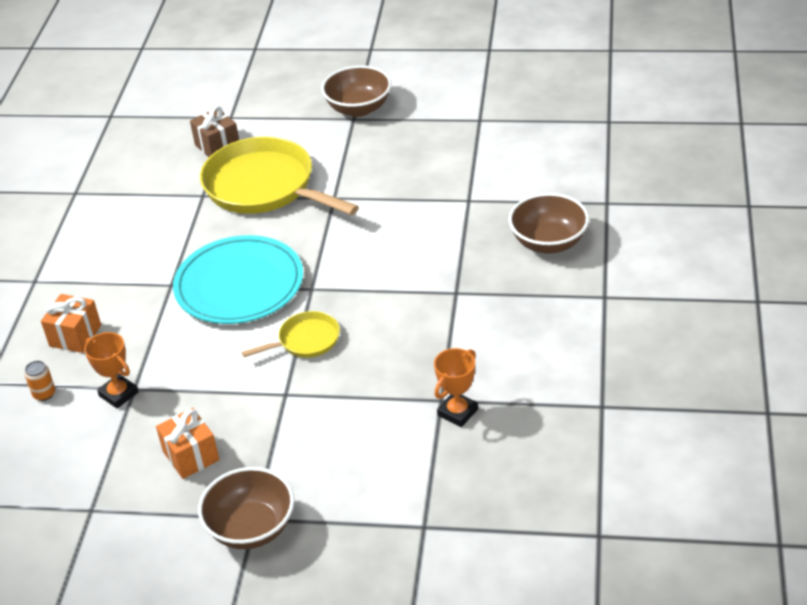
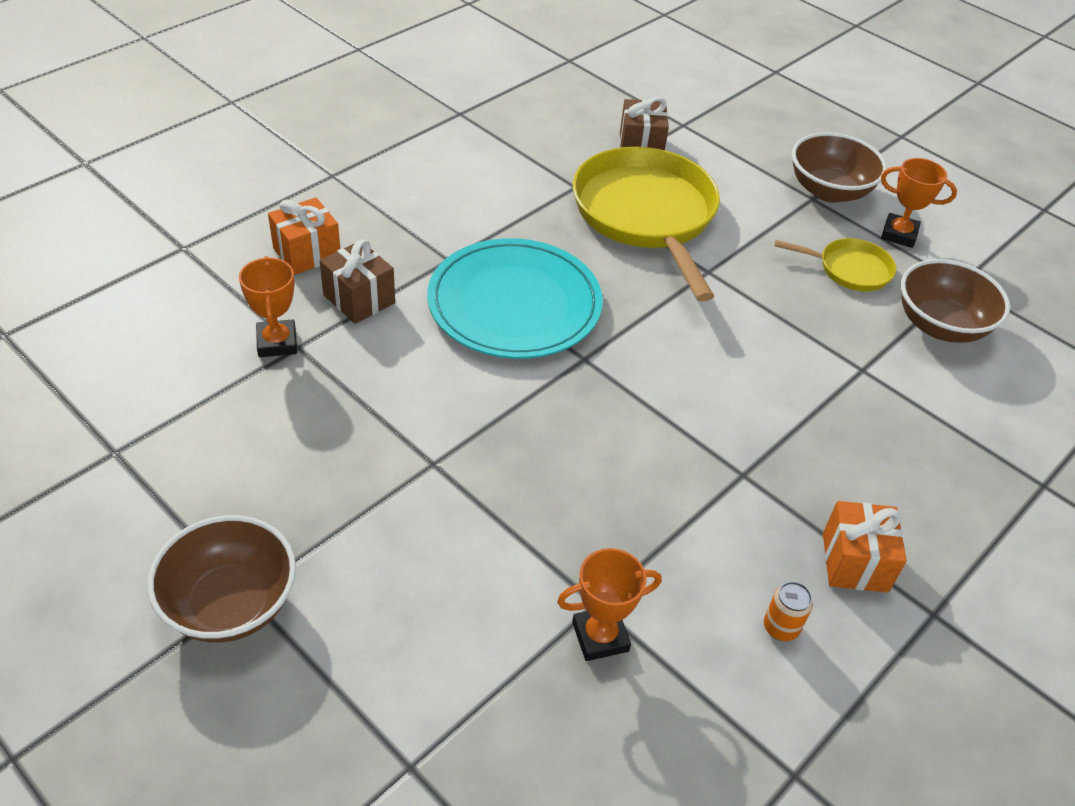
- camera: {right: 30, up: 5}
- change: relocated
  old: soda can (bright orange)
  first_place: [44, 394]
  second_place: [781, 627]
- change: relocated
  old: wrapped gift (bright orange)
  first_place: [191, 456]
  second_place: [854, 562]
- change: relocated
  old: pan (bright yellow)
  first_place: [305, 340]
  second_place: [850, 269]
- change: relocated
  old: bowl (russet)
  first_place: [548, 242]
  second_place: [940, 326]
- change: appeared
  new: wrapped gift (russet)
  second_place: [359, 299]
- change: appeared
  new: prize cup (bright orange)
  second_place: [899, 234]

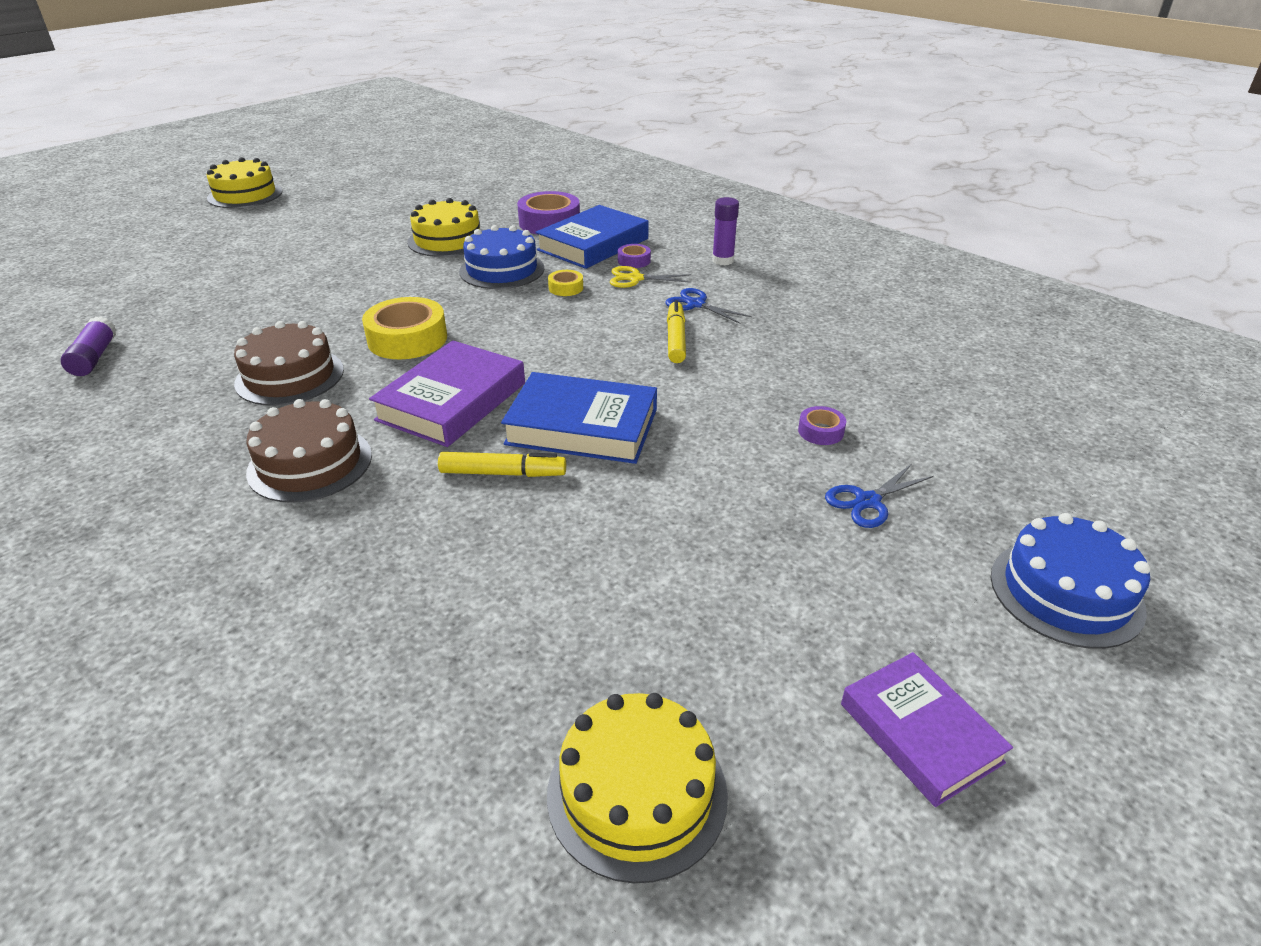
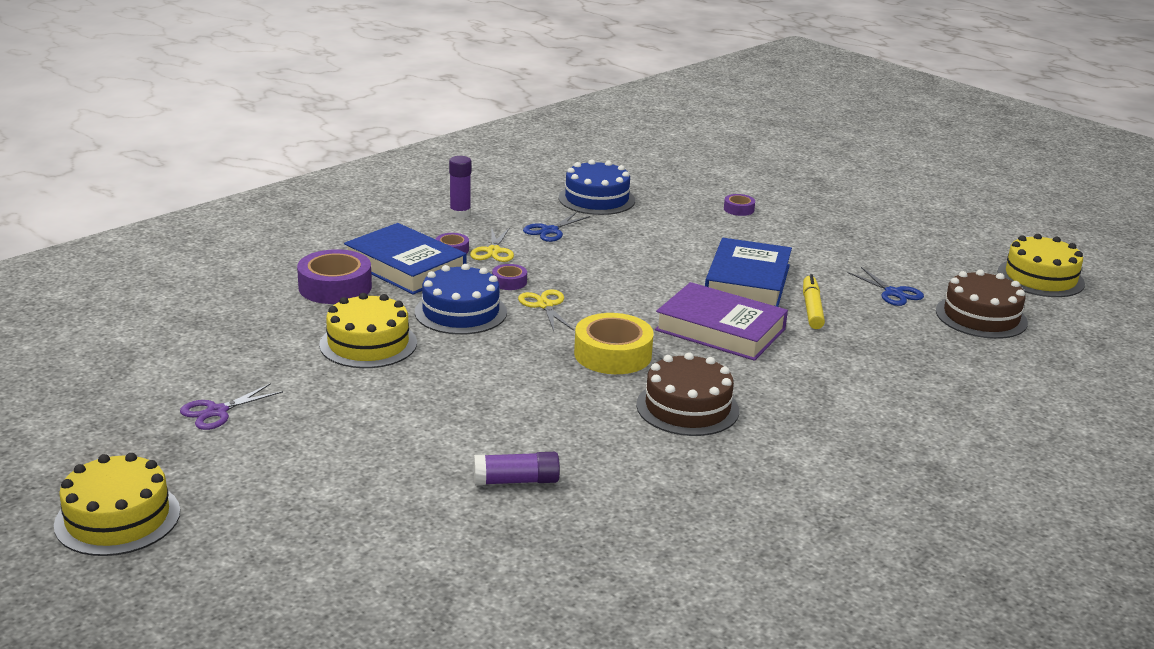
- camera: {right: -90, up: -10}
- change: relocated
  old: stick of glue (purple)
  first_place: [94, 357]
  second_place: [516, 481]
- change: relocated
  old: cake (russet)
  first_place: [310, 463]
  second_place: [981, 316]
- change: colour
  old: sticky tape (bright yellow)
  new: sticky tape (purple)
  first_place: [566, 288]
  second_place: [509, 282]
- change: missing
  old: marker (bright yellow)
  first_place: [676, 339]
- change: relocated
  old: scissors (cobalt)
  first_place: [868, 501]
  second_place: [893, 293]
- change: missing
  old: hardback (purple)
  first_place: [920, 733]
- change: relocated
  old: cake (cobalt)
  first_place: [1066, 592]
  second_place: [596, 199]
- change: appeared
  new: scissors (purple)
  second_place: [217, 412]
- change: appeared
  new: scissors (bright yellow)
  second_place: [545, 305]

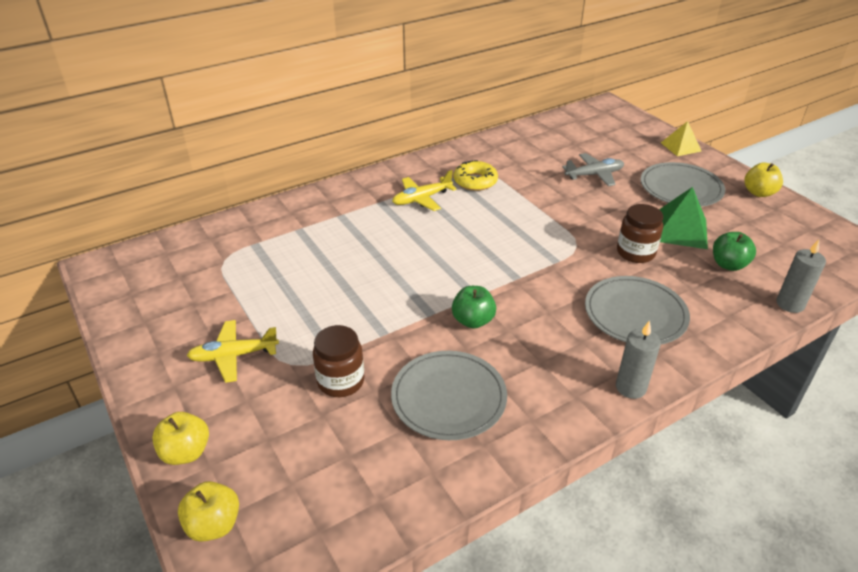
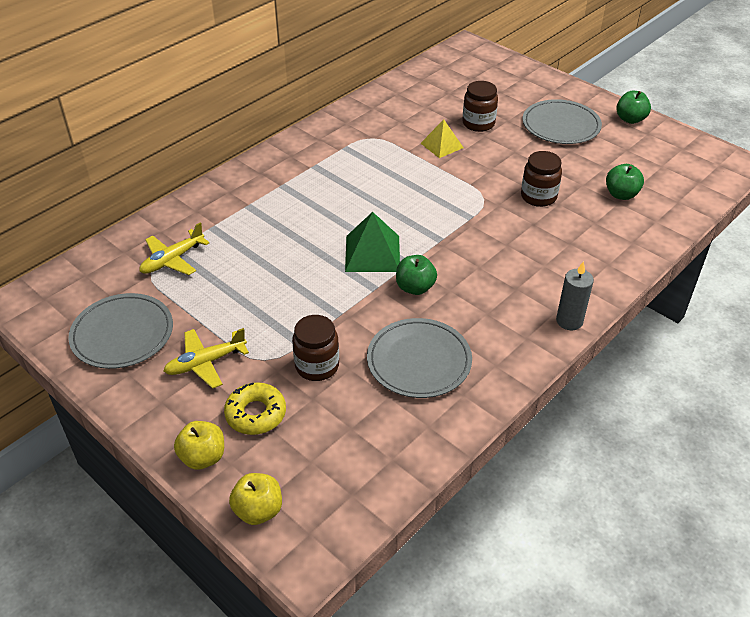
- camera: {right: -15, up: 5}
- change: relocated
  old: aeroplane (bright yellow)
  first_place: [421, 199]
  second_place: [172, 260]
- change: relocated
  old: donut (bright yellow)
  first_place: [475, 181]
  second_place: [256, 414]
- change: exchanged
  old: aeroplane (grey)
  new: preserve jar (russet)
  first_place: [594, 175]
  second_place: [478, 123]
- change: relocated
  old: dinner plate (grey)
  first_place: [635, 314]
  second_place: [122, 334]
- change: relocated
  old: solid pyramid (green)
  first_place: [680, 230]
  second_place: [372, 253]
- change: relocated
  old: solid pyramid (bright yellow)
  first_place: [681, 147]
  second_place: [442, 145]
- change: colour
  old: apple (bright yellow)
  new: apple (green)
  first_place: [759, 193]
  second_place: [630, 119]
- change: missing
  old: wax candle (grey)
  first_place: [790, 304]

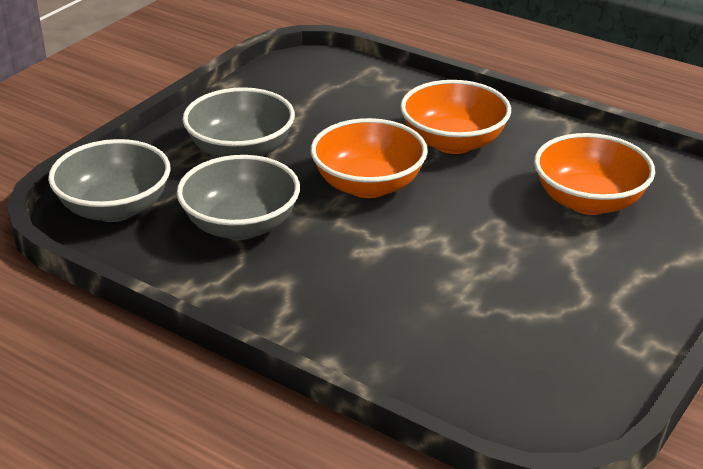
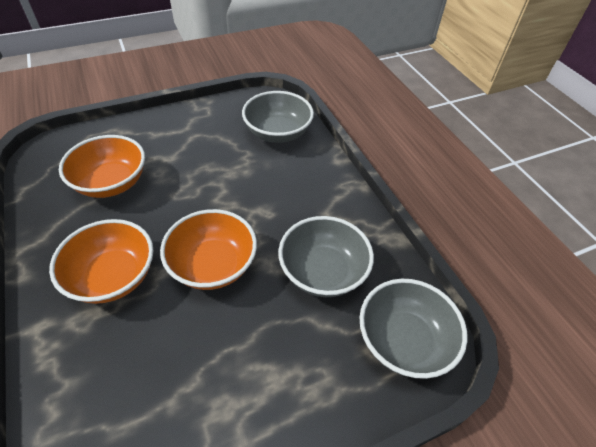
- camera: {right: -150, up: 15}
- change: relocated
  old: bowl (grey)
  first_place: [241, 151]
  second_place: [278, 133]

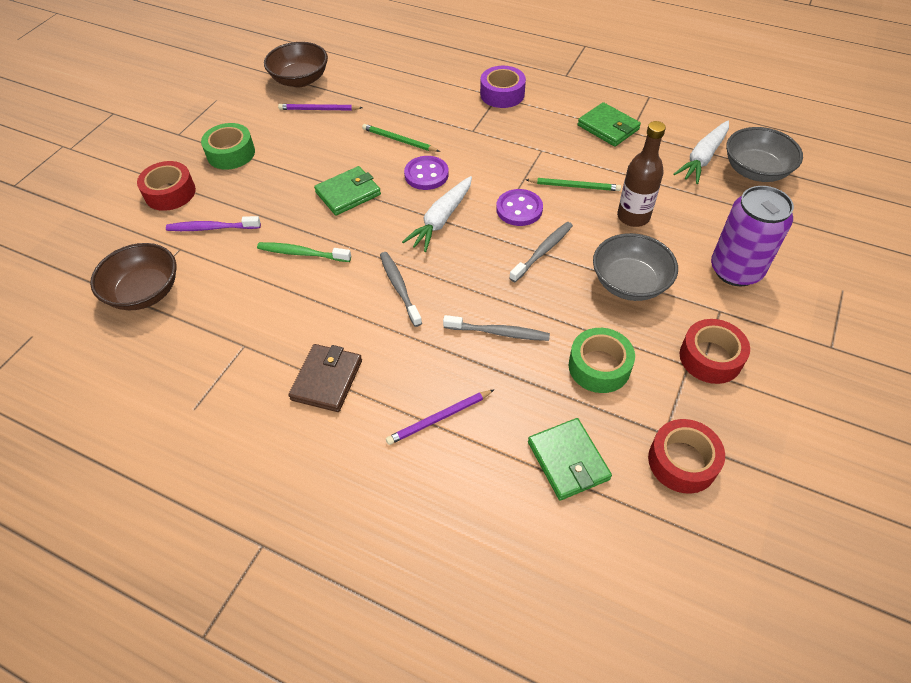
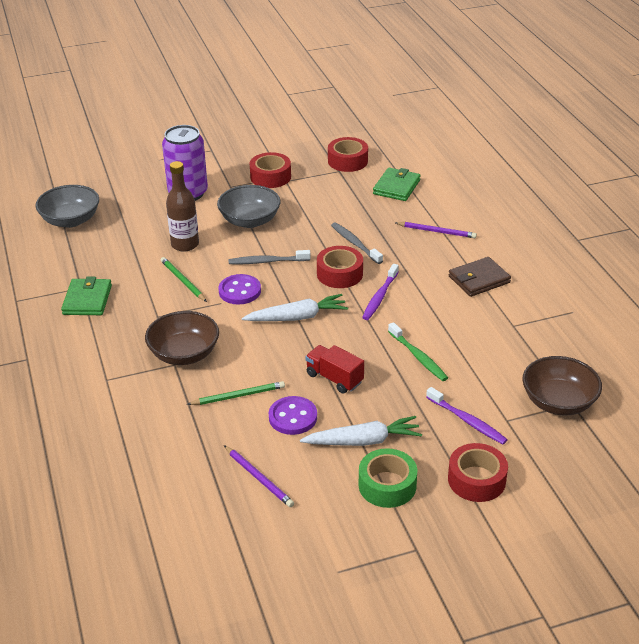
- camera: {right: -135, up: -15}
- change: relocated
  old: bowl (russet)
  first_place: [300, 80]
  second_place: [184, 354]
- change: exchanged
  old: card wallet (green)
  new: toy truck (red)
  first_place: [348, 193]
  second_place: [334, 378]
- change: spun
  old: lead pencil (green)
  first_place: [399, 140]
  second_place: [238, 396]
  degrees: -90
- change: colour
  old: toothbrush (grey)
  new: toothbrush (purple)
  first_place: [399, 288]
  second_place: [380, 297]
- change: relocated
  old: sewing button (purple)
  first_place: [426, 174]
  second_place: [293, 417]
- change: missing
  old: sticky tape (purple)
  first_place: [502, 94]
- change: missing
  old: sticky tape (green)
  first_place: [599, 366]
- change: relocated
  old: carrot (pure white)
  first_place: [702, 158]
  second_place: [363, 441]
- change: appeared
  new: sticky tape (red)
  second_place: [339, 274]

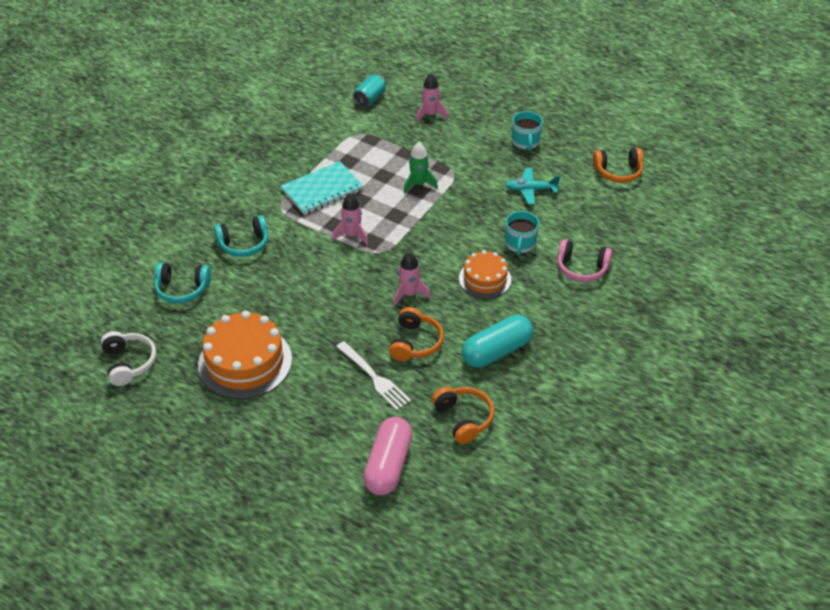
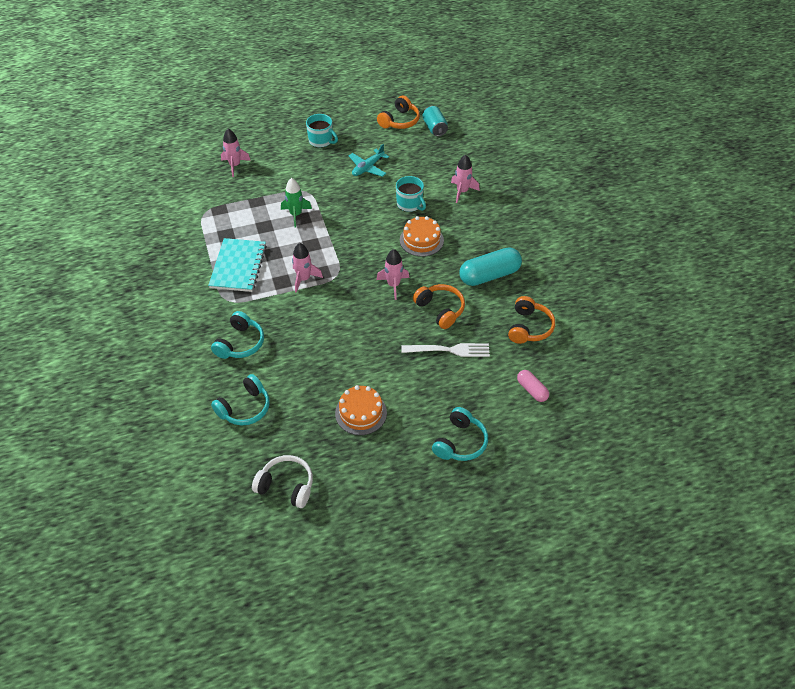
- camera: {right: -50, up: 5}
- change: size
  old: cake (bright orange)
  first_place: [245, 362]
  second_place: [361, 413]
  factor: 0.6
- change: relocated
  old: soda can (aqua)
  first_place: [370, 99]
  second_place: [434, 128]
- change: size
  old: pill shape (pink)
  first_place: [388, 465]
  second_place: [532, 390]
  factor: 0.55
- change: spun
  old: headset (bright orange)
  first_place: [463, 418]
  second_place: [529, 327]
  degrees: 90
- change: spun
  old: pill shape (aqua)
  first_place: [496, 351]
  second_place: [489, 275]
  degrees: 60
- change: exchanged
  old: headset (pink)
  new: toy rocket (pink)
  first_place: [581, 268]
  second_place: [462, 191]
- change: appeared
  new: headset (aqua)
  second_place: [460, 442]

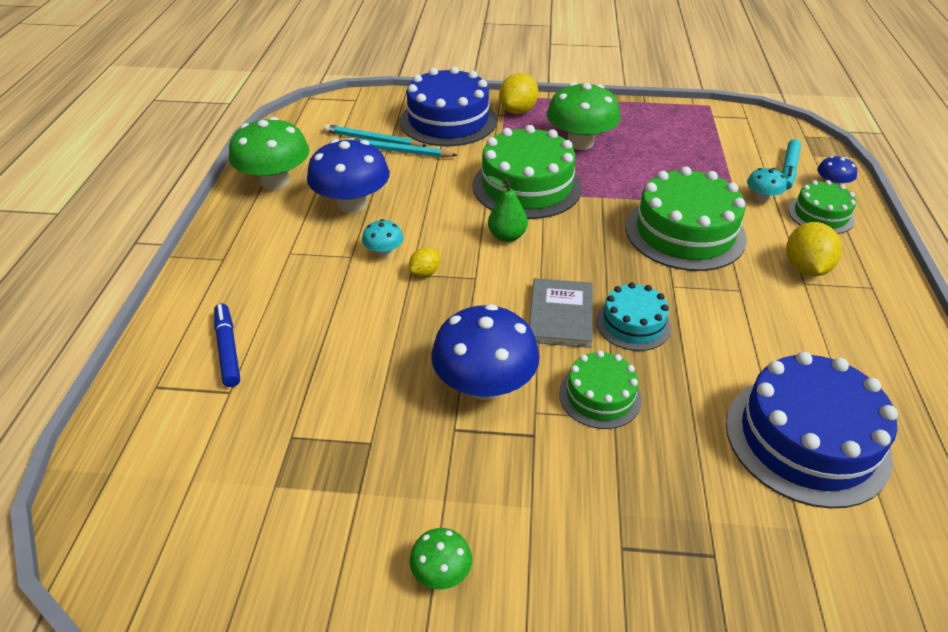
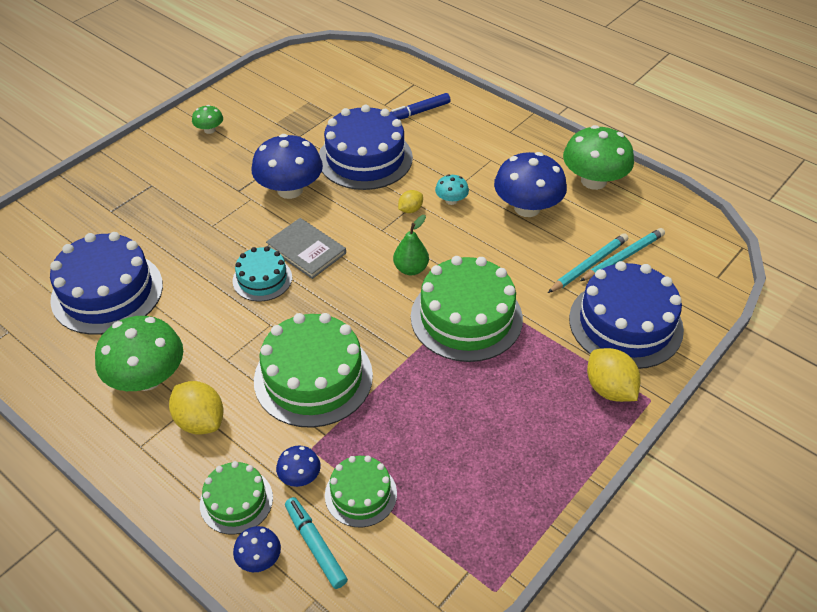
- camera: {right: 125, up: 5}
- change: spun
  old: marker (cobalt)
  first_place: [228, 349]
  second_place: [418, 112]
  degrees: 135
- change: spun
  old: toy lemon (bright yellow)
  first_place: [425, 272]
  second_place: [410, 210]
  degrees: 60
- change: relocated
  old: toadstool (green)
  first_place: [580, 142]
  second_place: [147, 378]
- change: relocated
  old: cake (green)
  first_place: [600, 396]
  second_place: [361, 494]
- change: colour
  old: toadstool (aqua)
  new: toadstool (cobalt)
  first_place: [762, 197]
  second_place: [300, 476]
- change: appeared
  new: cake (cobalt)
  second_place: [365, 158]

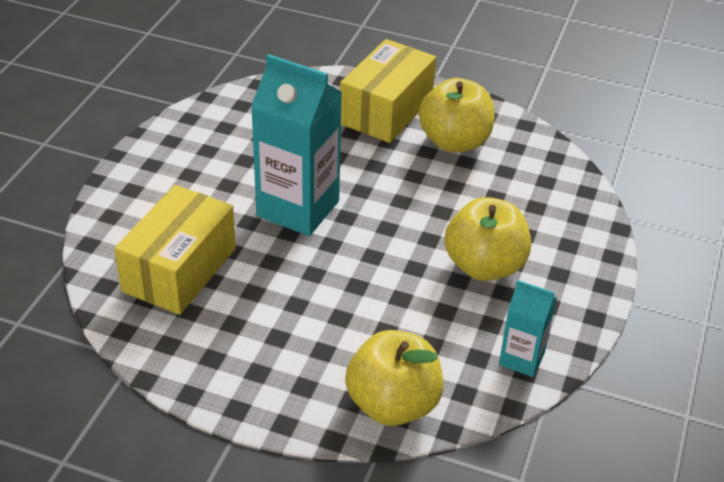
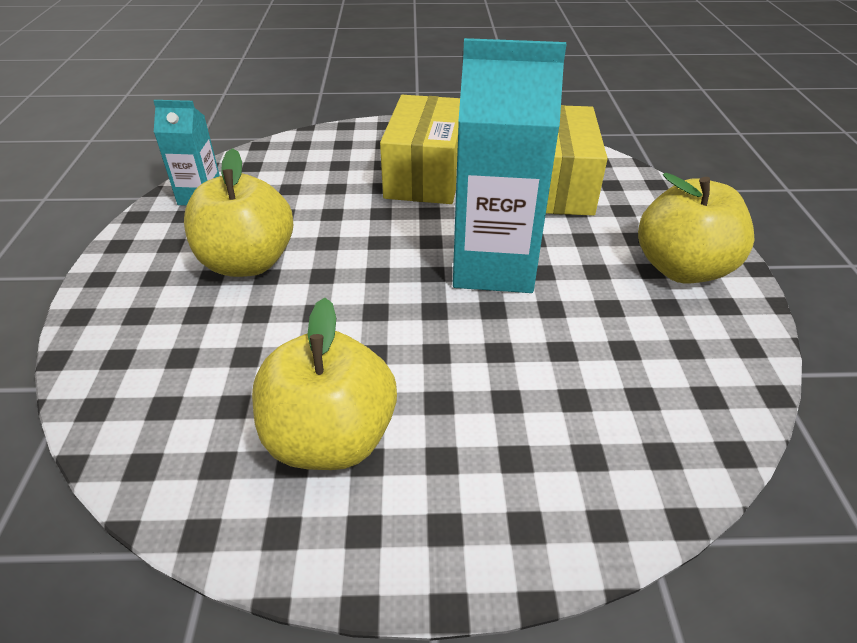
- camera: {right: 160, up: 0}
- change: relocated
  old: package (bright yellow)
  first_place: [386, 110]
  second_place: [425, 174]
- change: relocated
  old: apple (bright yellow)
  first_place: [393, 404]
  second_place: [682, 268]

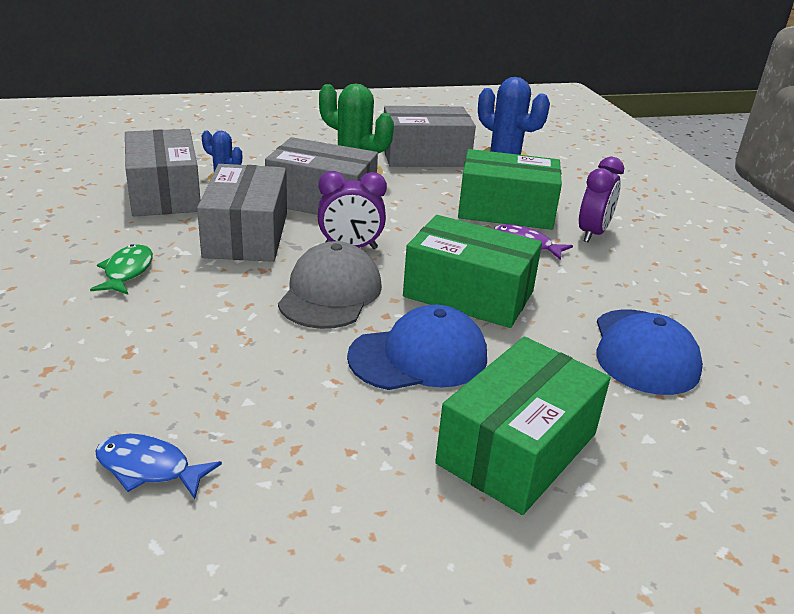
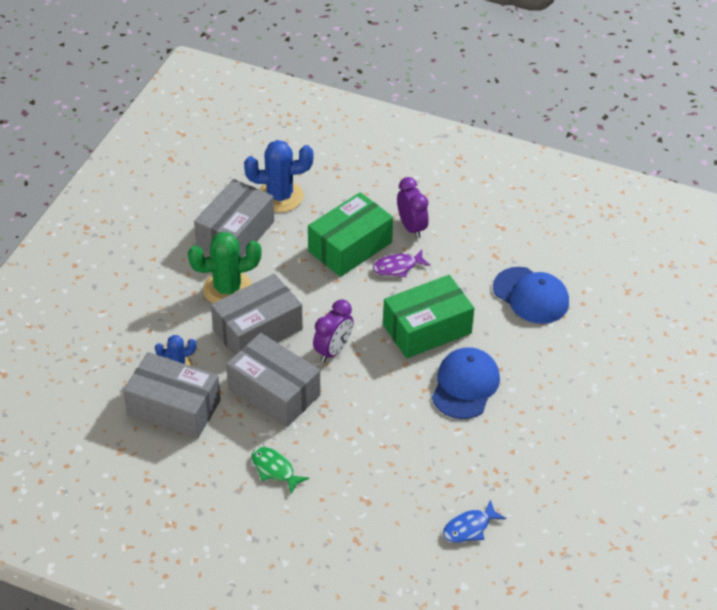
- camera: {right: -50, up: 15}
- change: missing
  old: peaked cap (grey)
  first_place: [330, 293]
- change: missing
  old: package (green)
  first_place: [517, 448]

